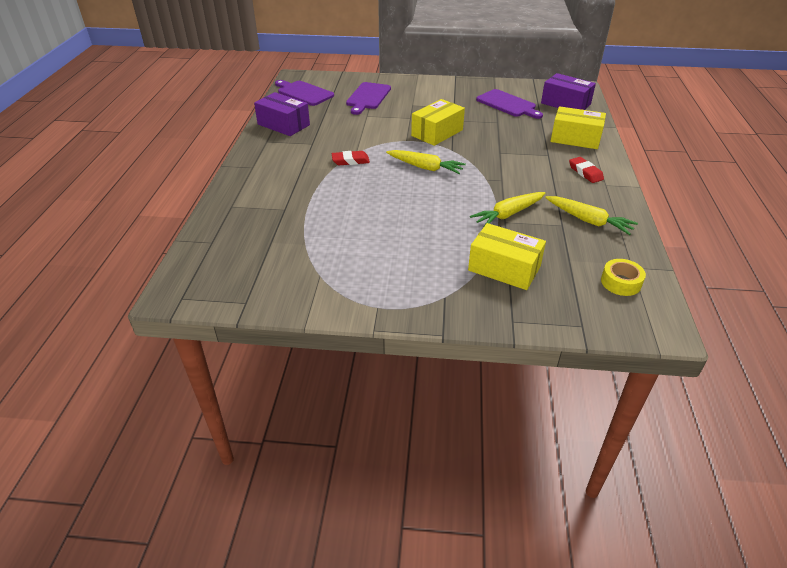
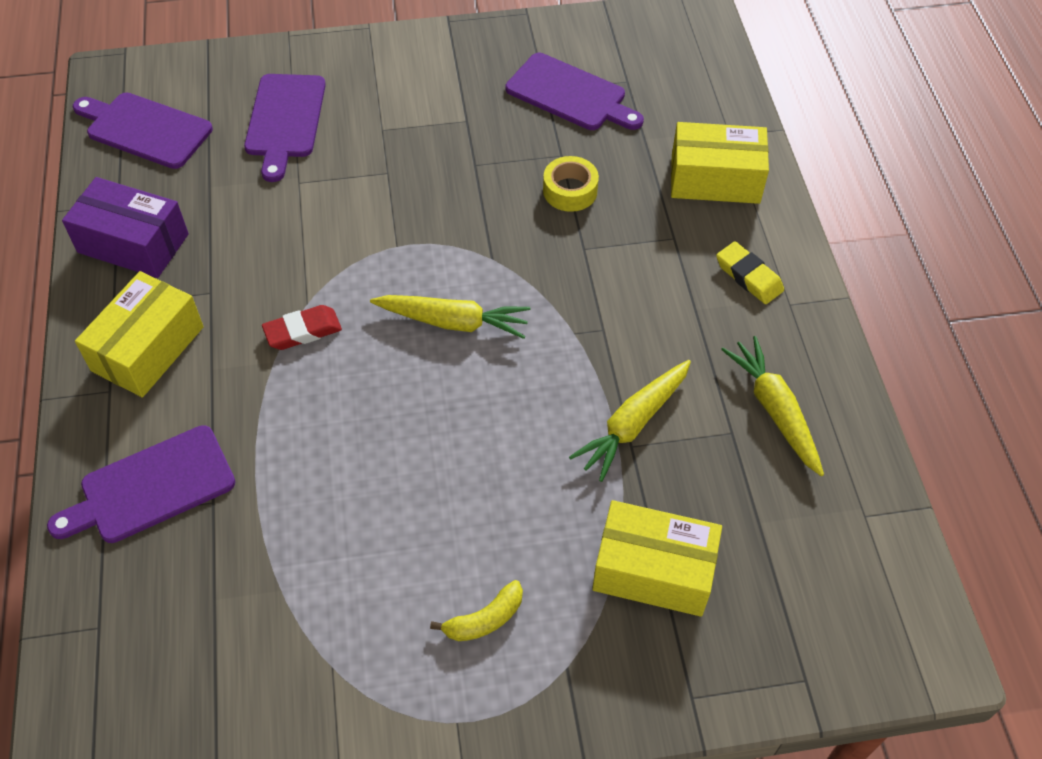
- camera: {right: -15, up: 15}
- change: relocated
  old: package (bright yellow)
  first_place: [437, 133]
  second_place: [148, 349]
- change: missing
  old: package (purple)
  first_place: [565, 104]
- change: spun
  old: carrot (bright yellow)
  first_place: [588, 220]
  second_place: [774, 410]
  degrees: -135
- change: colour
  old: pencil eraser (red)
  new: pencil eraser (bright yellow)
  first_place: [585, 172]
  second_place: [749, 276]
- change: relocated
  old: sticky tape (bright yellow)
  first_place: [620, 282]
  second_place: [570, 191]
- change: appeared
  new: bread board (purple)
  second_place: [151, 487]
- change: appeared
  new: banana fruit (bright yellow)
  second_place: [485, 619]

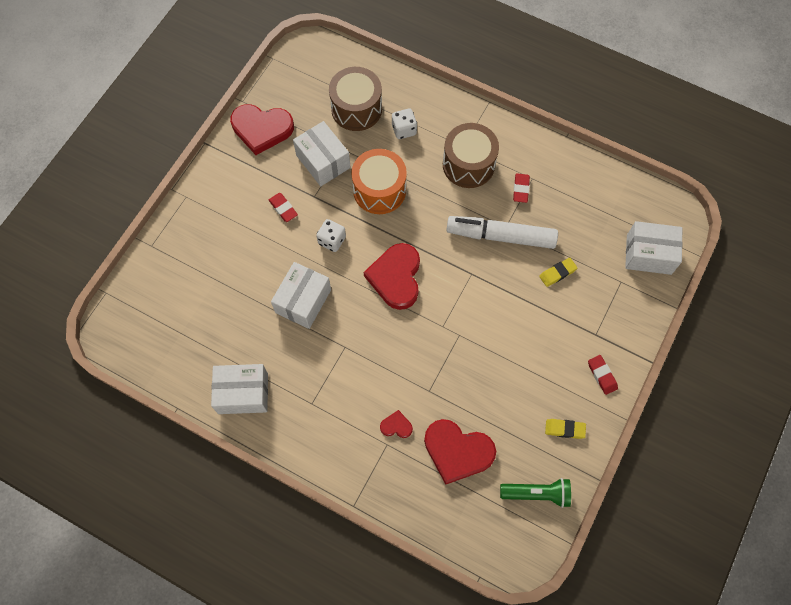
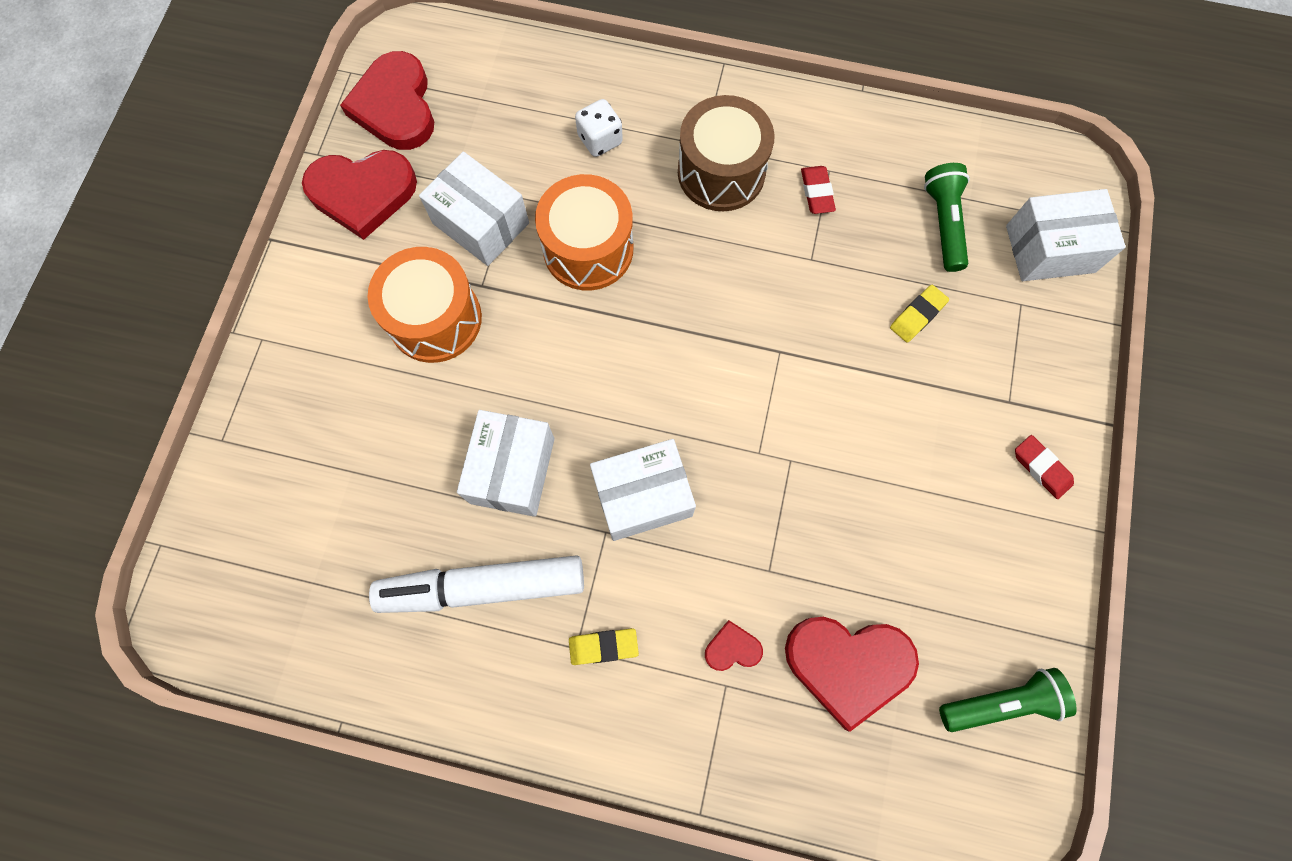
- camera: {right: -15, up: 5}
- change: relocated
  old: package (pure white)
  first_place: [243, 393]
  second_place: [642, 496]
- change: exchanged
  old: pencil eraser (red)
  new: toy drum (bright orange)
  first_place: [283, 208]
  second_place: [435, 319]
- change: missing
  old: dice (pure white)
  first_place: [332, 240]
- change: missing
  old: toy drum (russet)
  first_place: [356, 109]
- change: relocated
  old: love heart (red)
  first_place: [396, 277]
  second_place: [395, 106]
- change: relocated
  old: marker (pure white)
  first_place: [500, 236]
  second_place: [483, 586]
- change: relocated
  old: pencil eraser (bright yellow)
  first_place: [564, 429]
  second_place: [603, 646]
- change: appeared
  new: flashlight (green)
  second_place: [943, 223]

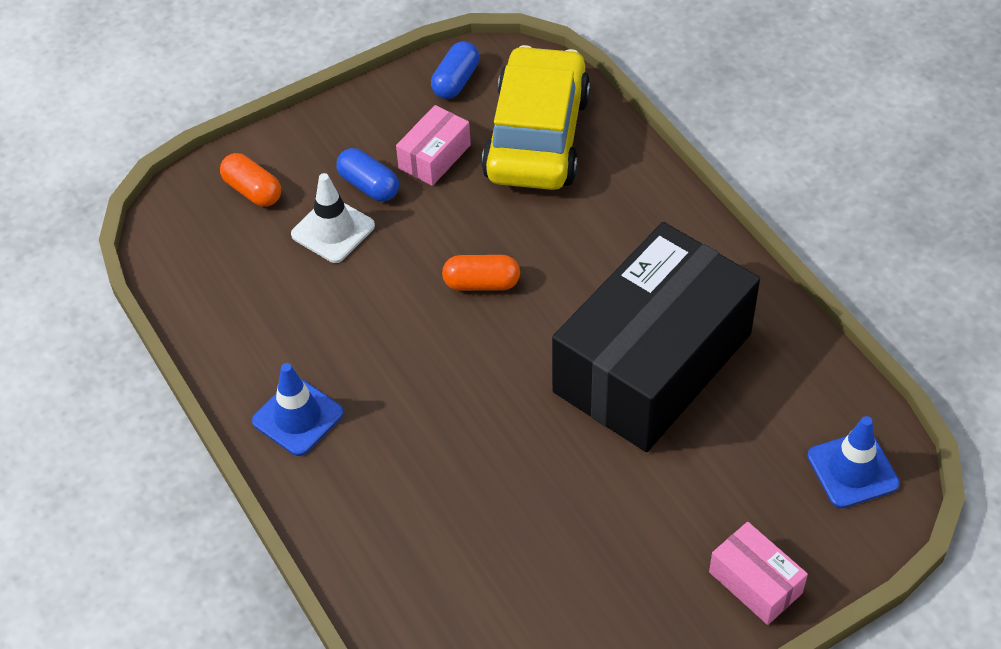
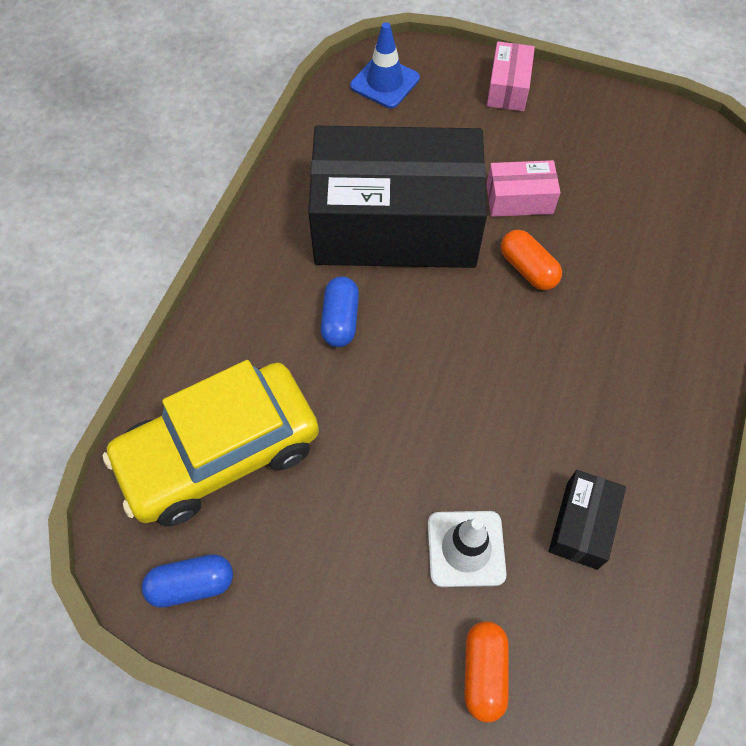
- camera: {right: -130, up: 10}
- change: missing
  old: traffic cone (cobalt)
  first_place: [298, 417]
- change: relocated
  old: pill shape (cobalt)
  first_place: [369, 186]
  second_place: [340, 320]
- change: relocated
  old: package (pink)
  first_place: [434, 157]
  second_place: [519, 199]
- change: relocated
  old: pill shape (bright orange)
  first_place: [481, 283]
  second_place: [528, 269]
- change: appeared
  new: package (jet-black)
  second_place: [582, 525]

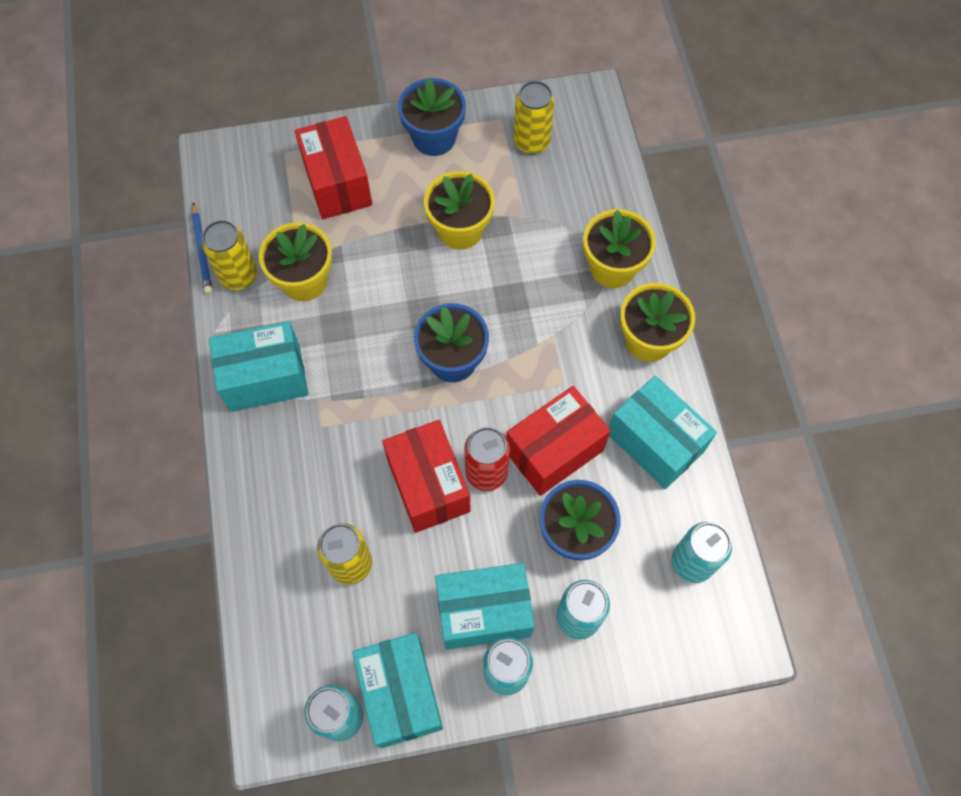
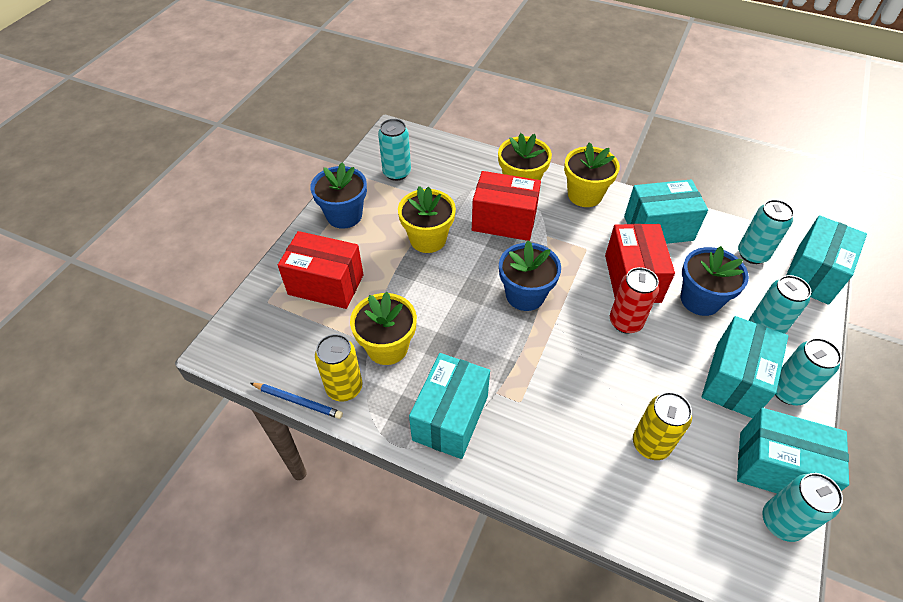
- camera: {right: -55, up: -15}
- change: relocated
  old: package (red)
  first_place: [428, 485]
  second_place: [504, 221]
- change: colour
  old: soda can (bright yellow)
  new: soda can (aqua)
  first_place: [531, 142]
  second_place: [397, 173]
- change: appeared
  new: package (aqua)
  second_place: [813, 274]

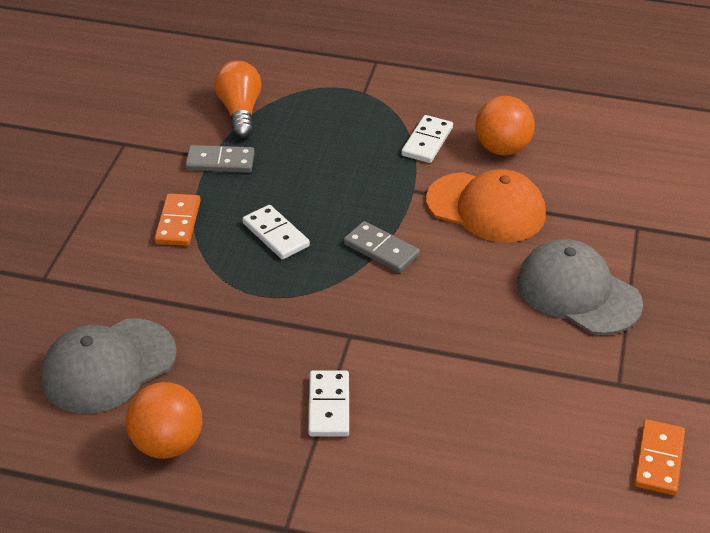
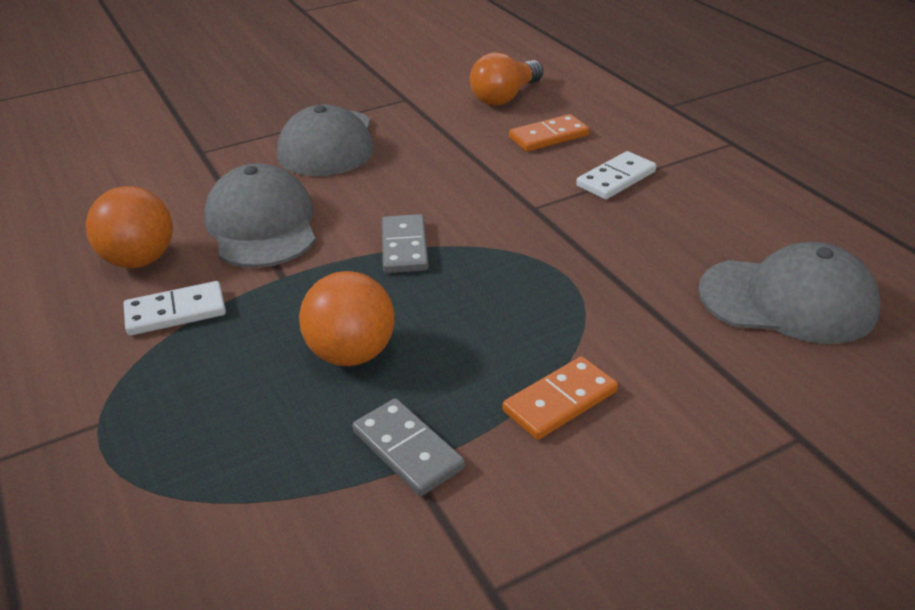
- camera: {right: -130, up: -5}
- change: relocated
  old: ball (bright orange)
  first_place: [167, 444]
  second_place: [351, 354]
- change: relocated
  old: bulb (bright orange)
  first_place: [240, 112]
  second_place: [505, 97]
- change: missing
  old: domino tile (pure white)
  first_place: [276, 235]
- change: colour
  old: peaked cap (bright orange)
  new: peaked cap (grey)
  first_place: [486, 208]
  second_place: [262, 225]
- change: relocated
  old: domino tile (bright orange)
  first_place: [658, 459]
  second_place: [548, 137]

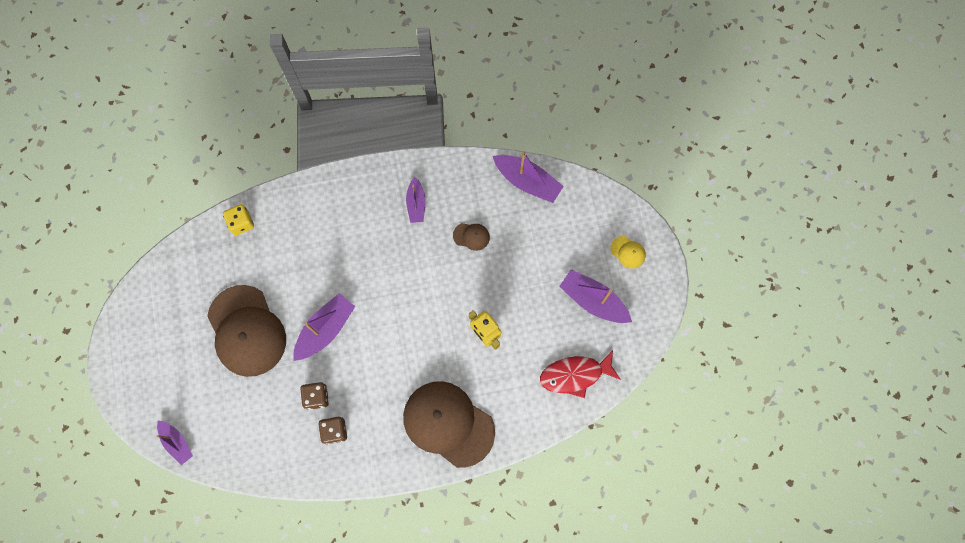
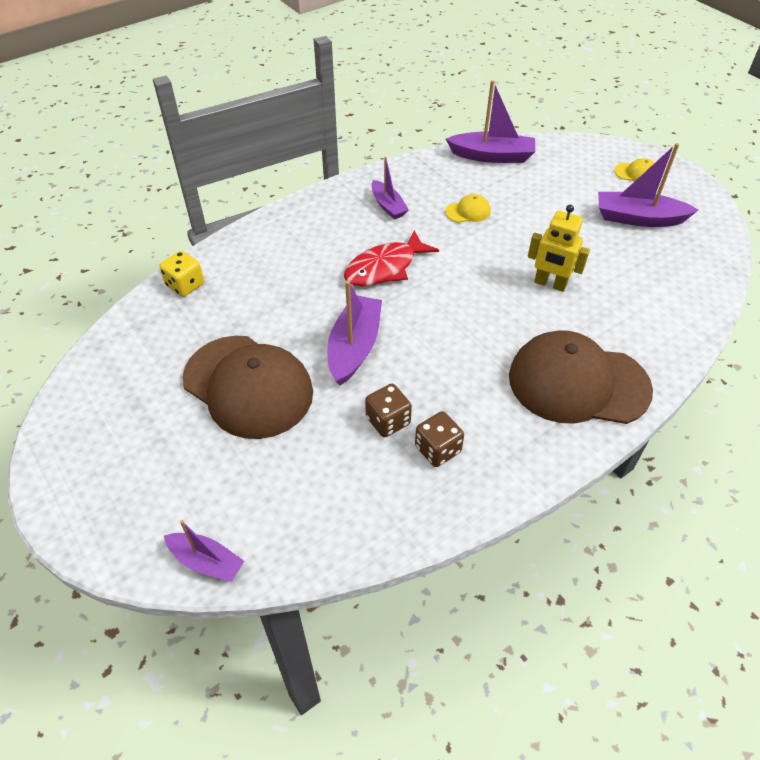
- camera: {right: -25, up: -25}
- change: colour
  old: peaked cap (russet)
  new: peaked cap (bright yellow)
  first_place: [471, 236]
  second_place: [468, 211]
- change: relocated
  old: fish (red)
  first_place: [575, 375]
  second_place: [385, 268]

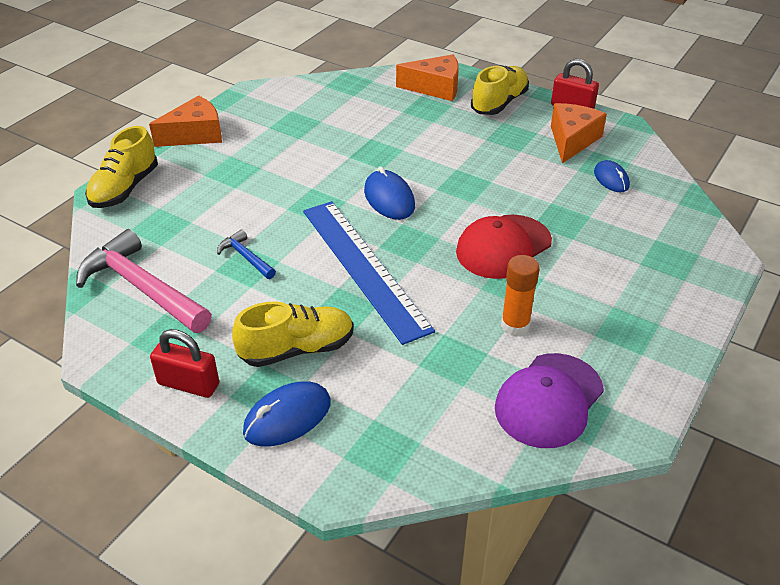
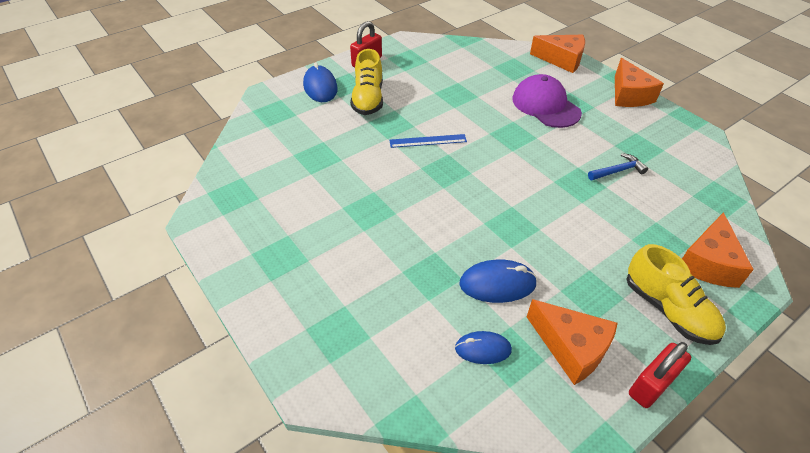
- camera: {right: 110, up: 5}
- change: missing
  old: claw hammer (pink)
  first_place: [142, 288]
- change: exchanged
  old: sneaker (bright yellow)
  new: piece of cheese (bright orange)
  first_place: [125, 188]
  second_place: [561, 60]
- change: relocated
  old: claw hammer (cobalt)
  first_place: [246, 257]
  second_place: [618, 171]
- change: size
  old: ruler (cobalt)
  first_place: [364, 267]
  second_place: [428, 141]
  factor: 0.46
- change: relocated
  old: PC mouse (cobalt)
  first_place: [389, 199]
  second_place: [497, 284]
- change: missing
  old: peaked cap (red)
  first_place: [503, 247]
- change: relocated
  old: peaked cap (purple)
  first_place: [549, 400]
  second_place: [545, 105]
- change: missing
  old: stick of glue (bright orange)
  first_place: [515, 326]

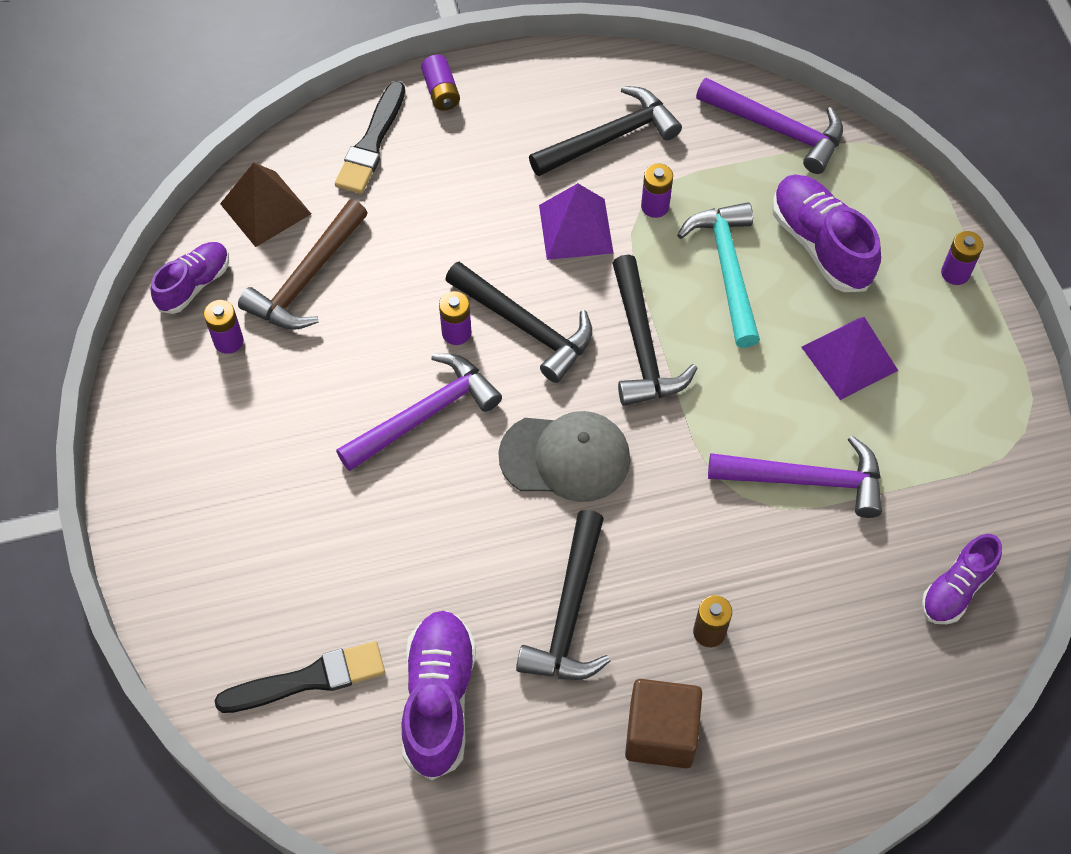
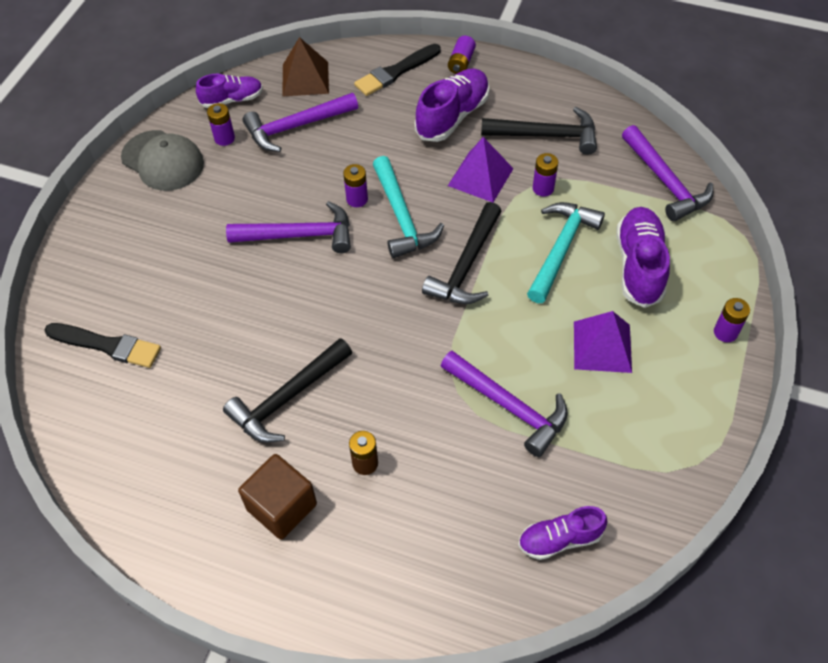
- camera: {right: 35, up: -5}
- change: colour
  old: claw hammer (russet)
  new: claw hammer (purple)
  first_place: [307, 278]
  second_place: [296, 126]
- change: relocated
  old: sneaker (purple)
  first_place: [439, 699]
  second_place: [452, 116]
- change: colour
  old: claw hammer (jet-black)
  new: claw hammer (aqua)
  first_place: [525, 326]
  second_place: [401, 217]
- change: relocated
  old: peaked cap (grey)
  first_place: [565, 457]
  second_place: [163, 161]

